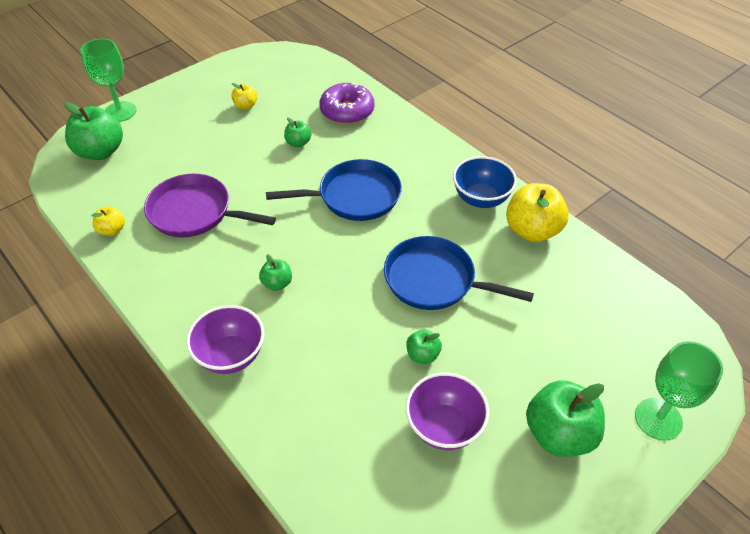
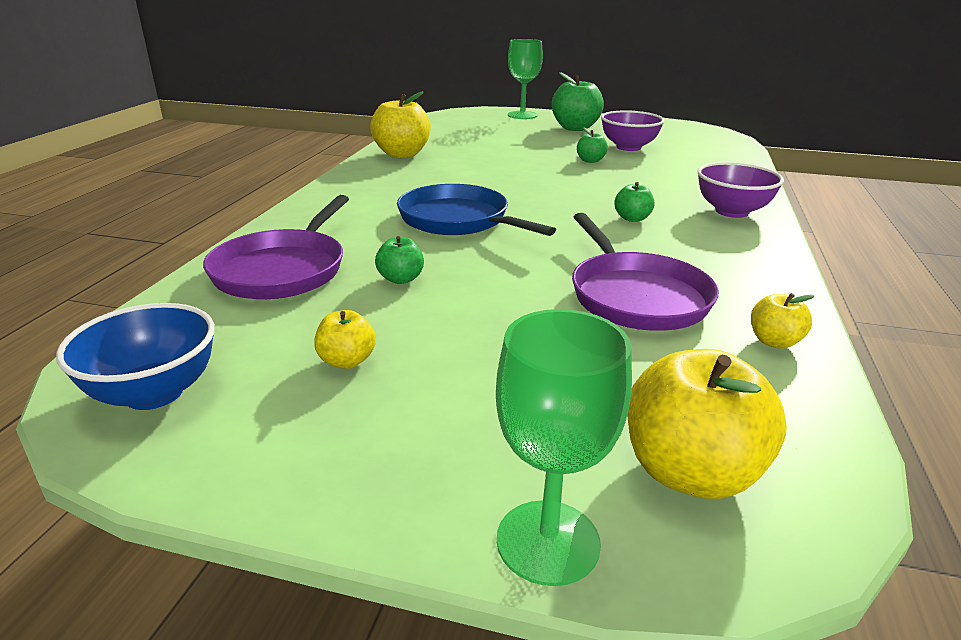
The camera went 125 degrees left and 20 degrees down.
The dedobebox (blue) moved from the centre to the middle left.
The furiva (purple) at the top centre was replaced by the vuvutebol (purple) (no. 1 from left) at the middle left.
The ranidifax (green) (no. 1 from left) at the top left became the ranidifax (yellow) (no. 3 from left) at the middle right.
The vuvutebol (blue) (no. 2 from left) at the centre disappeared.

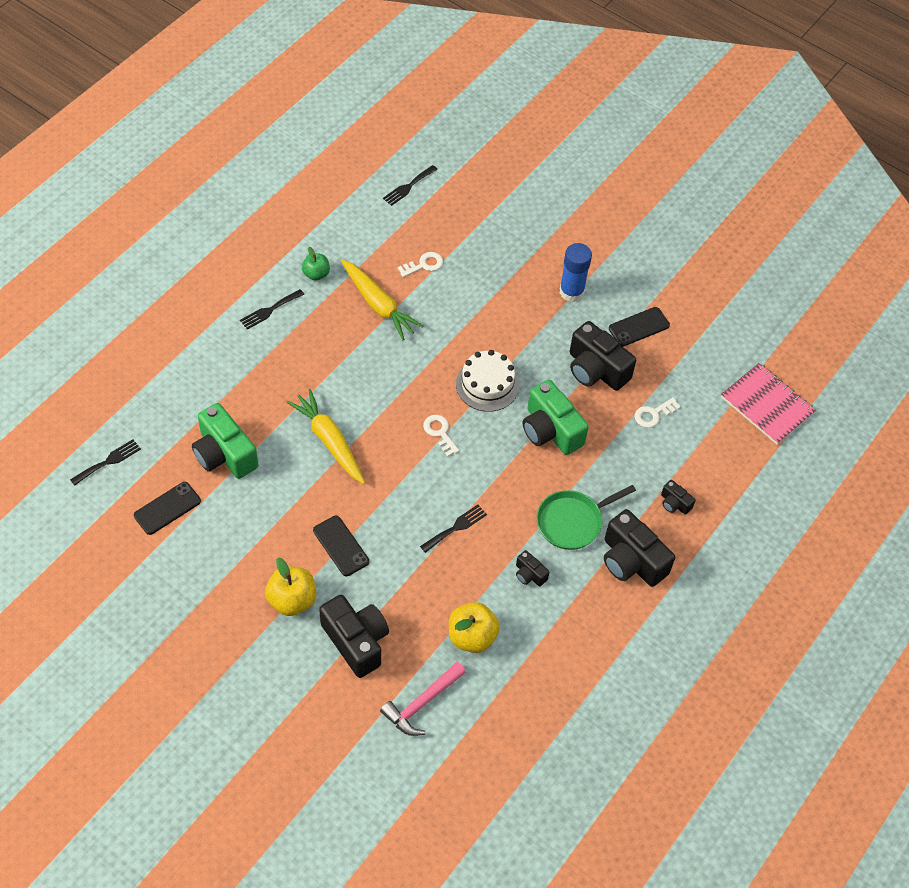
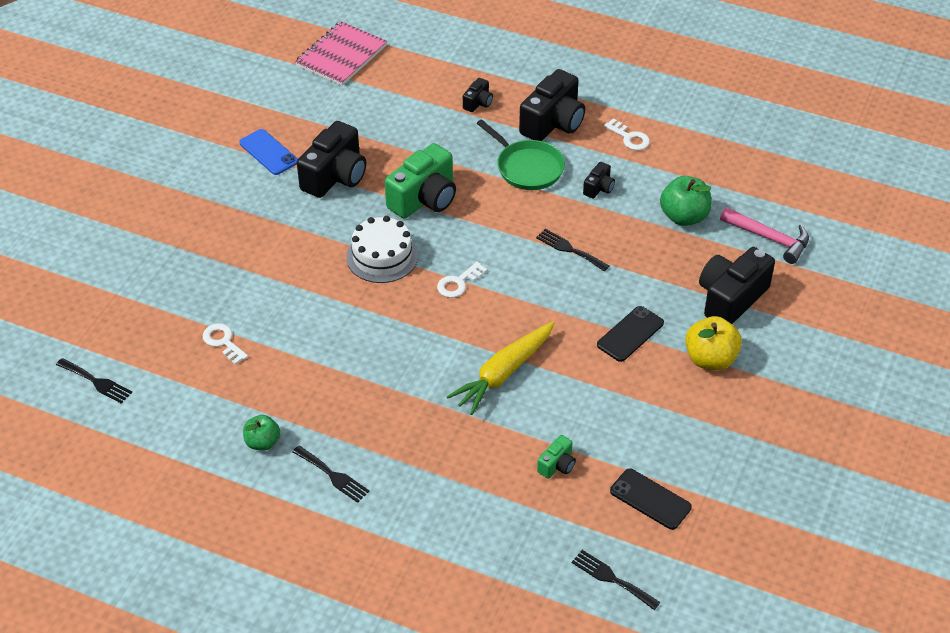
The camera went 100 degrees left and 10 degrees down.
The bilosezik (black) (no. 3 from left) at the middle right became the bilosezik (blue) at the top left.
The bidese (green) (no. 1 from left in the first image) at the middle left changed to 0.48 times the size.
The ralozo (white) (no. 3 from left) moved from the middle right to the top centre.
The ranidifax (yellow) (no. 2 from left) at the bottom centre became the ranidifax (green) (no. 2 from left) at the top right.
The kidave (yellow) (no. 2 from left) at the centre disappeared.
The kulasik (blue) at the top centre disappeared.

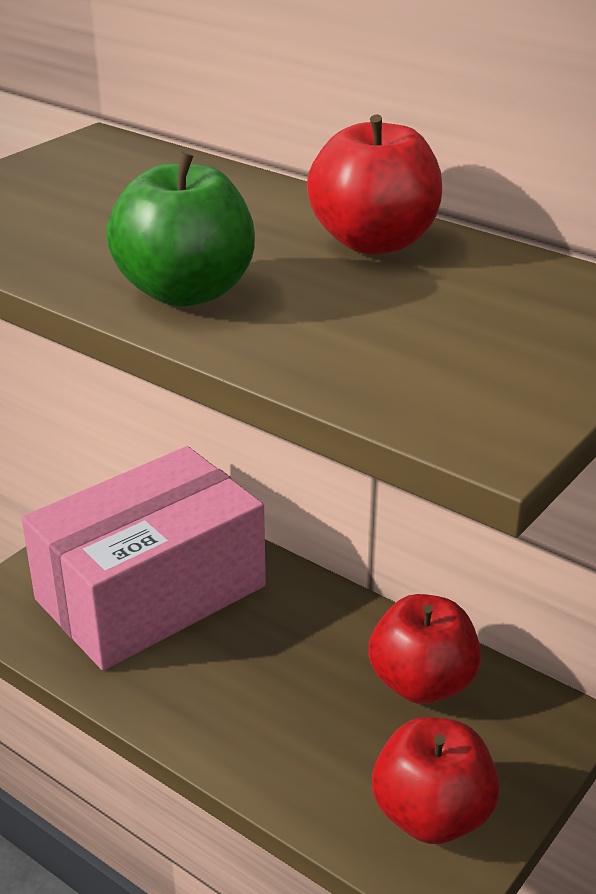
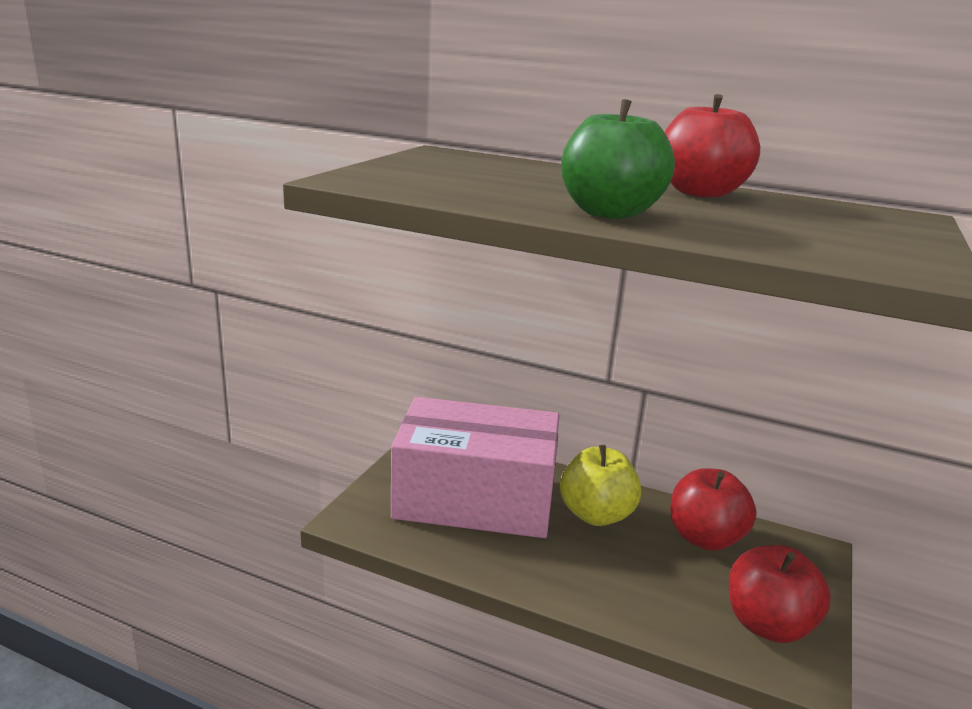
The camera went 15 degrees left and 10 degrees down.
The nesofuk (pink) at the middle left turned 60 degrees clockwise.
The ranidifax (yellow) at the bottom centre appeared.

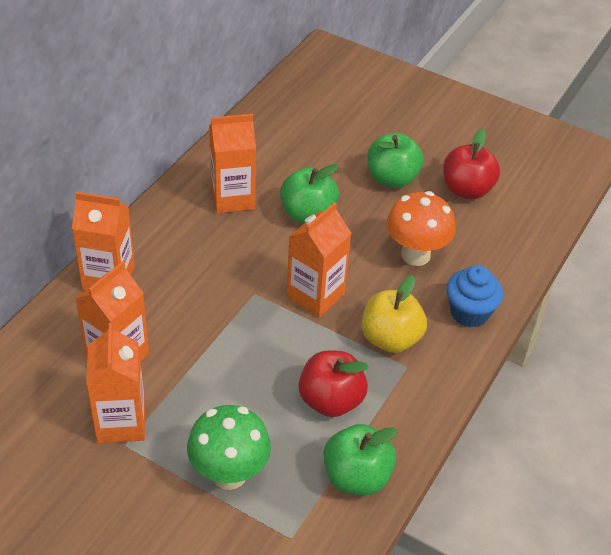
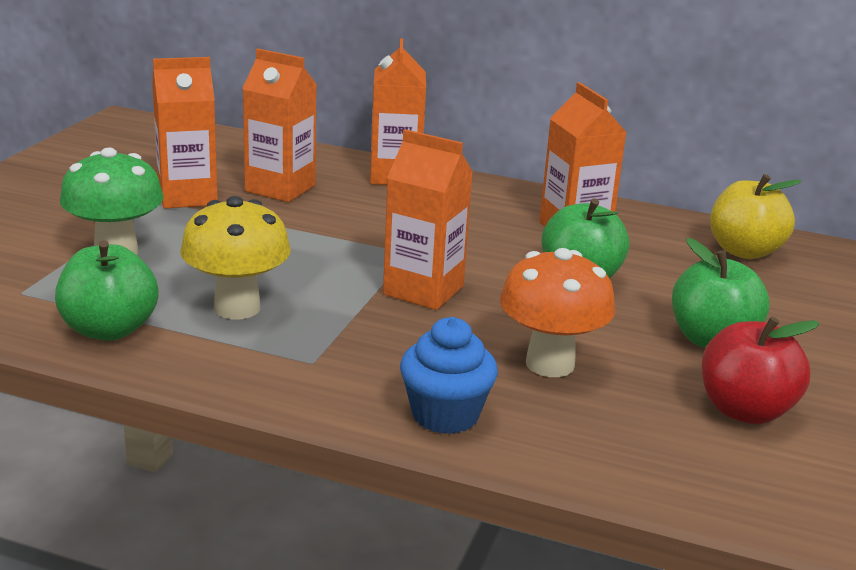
The camera went 80 degrees right and 20 degrees down.
The ranidifax (red) (no. 1 from left) at the bottom centre was replaced by the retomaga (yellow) at the middle left.
The ranidifax (yellow) moved from the centre to the middle right.

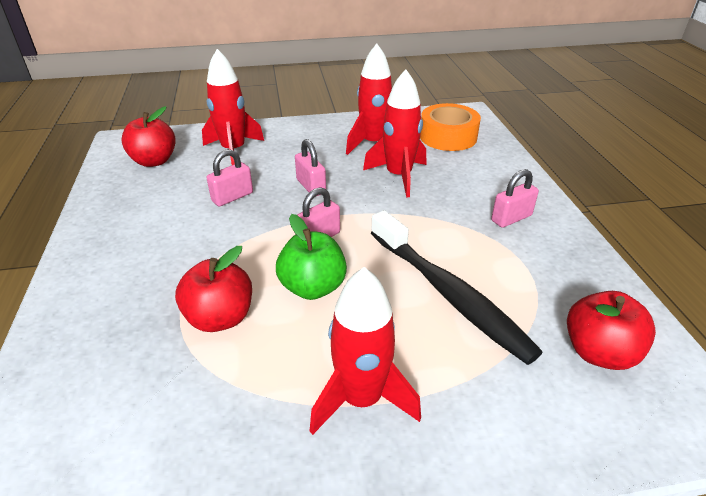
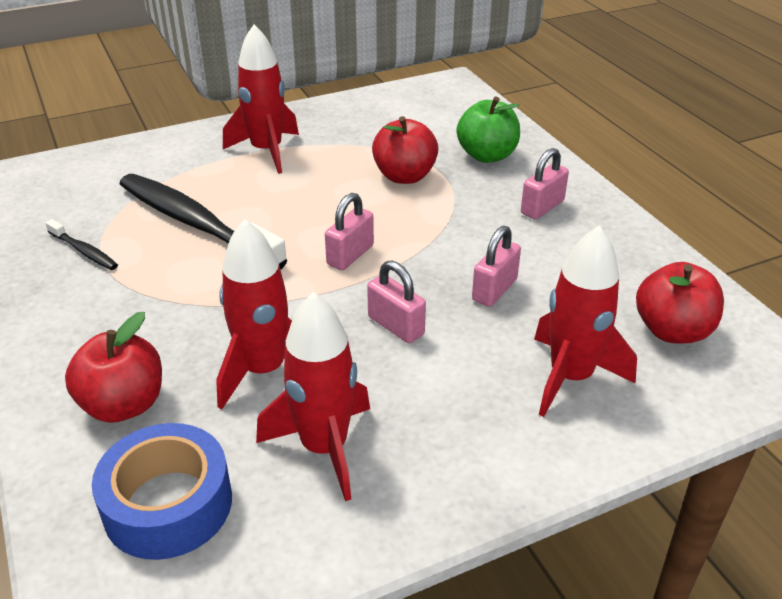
The camera went 165 degrees right and 0 degrees up.
The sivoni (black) (no. 1 from left) at the middle left appeared.
The ranidifax (red) (no. 3 from left in the first image) moved from the middle right to the middle left.
The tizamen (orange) at the top centre became the tizamen (blue) at the bottom left.
The ranidifax (green) moved from the centre to the top centre.
The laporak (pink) (no. 4 from left) moved from the middle right to the top right.

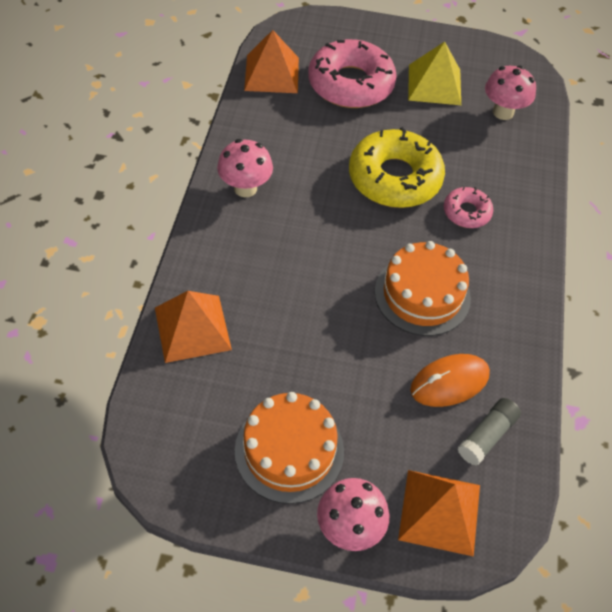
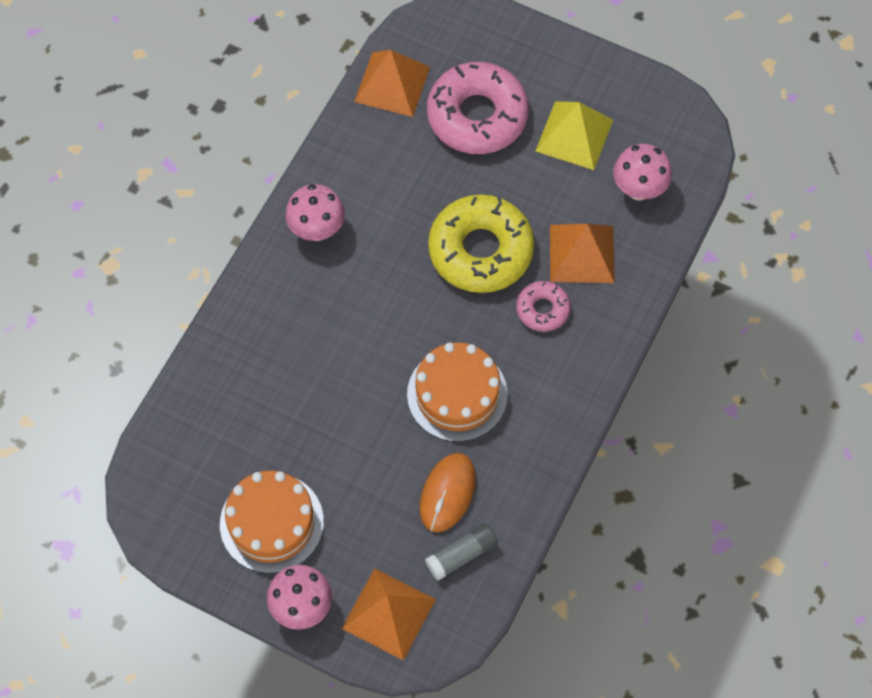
The camera went 20 degrees right and 10 degrees up.
The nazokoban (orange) at the middle right turned 60 degrees counterclockwise.
The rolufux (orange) (no. 1 from left in the first image) moved from the middle left to the middle right.

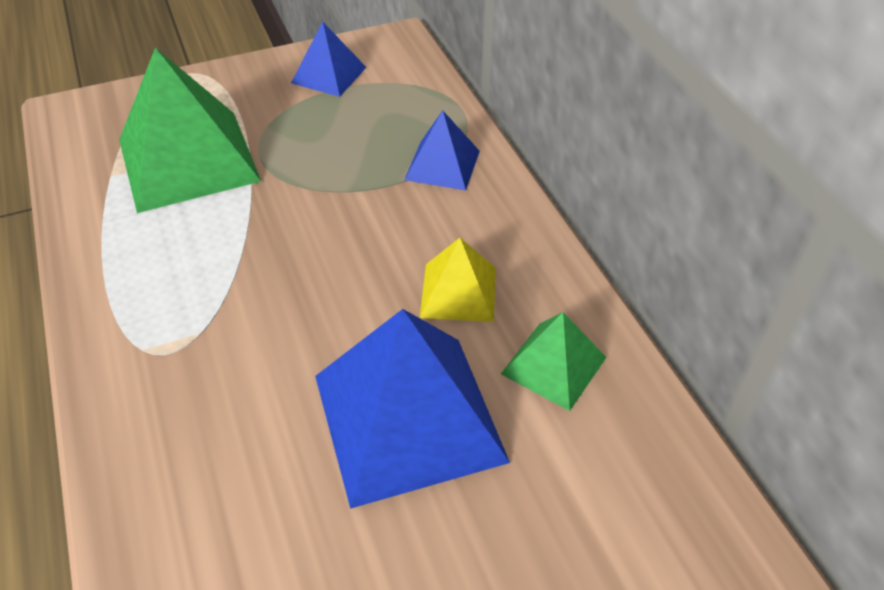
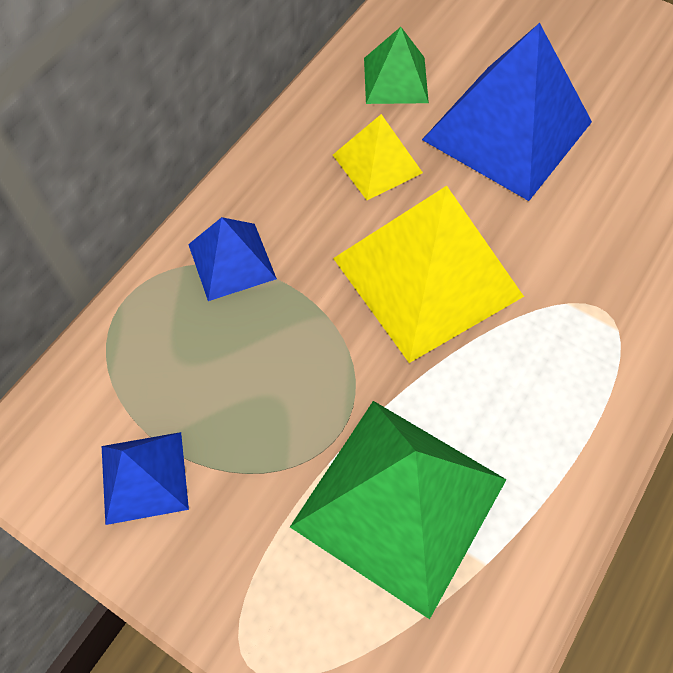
The camera went 125 degrees left and 15 degrees up.
The rolufux (yellow) (no. 2 from left) at the centre appeared.

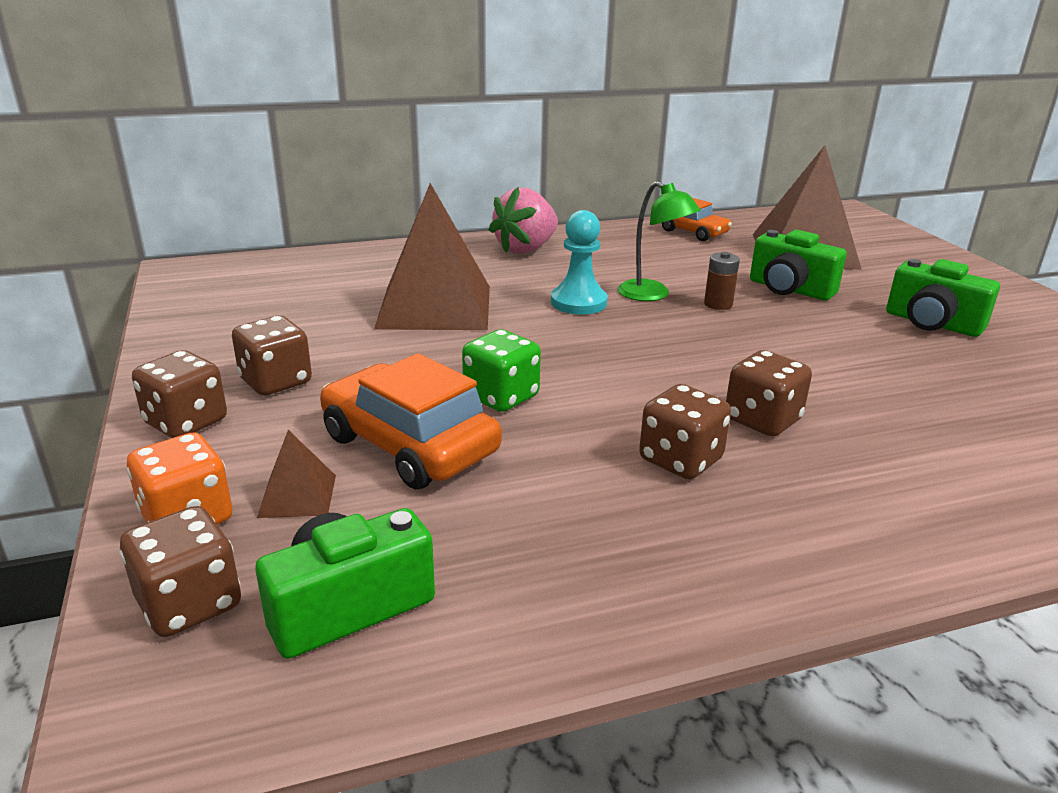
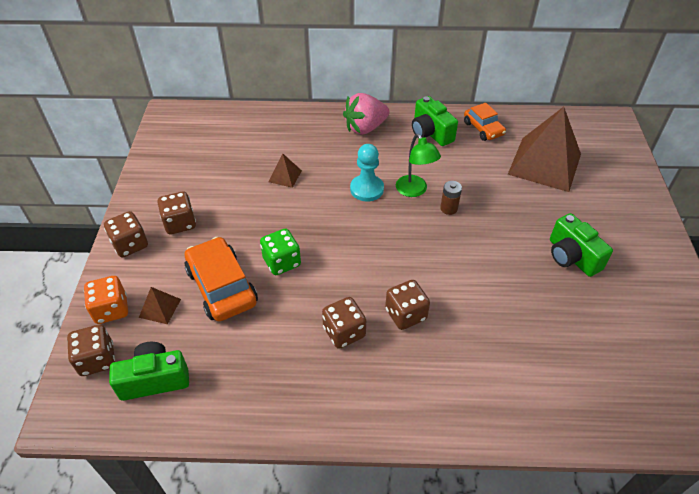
The camera went 20 degrees right and 20 degrees up.
The rolufux (brown) (no. 2 from left) at the top centre changed to 0.42 times the size.
The bidese (green) (no. 2 from left) moved from the middle right to the top centre.

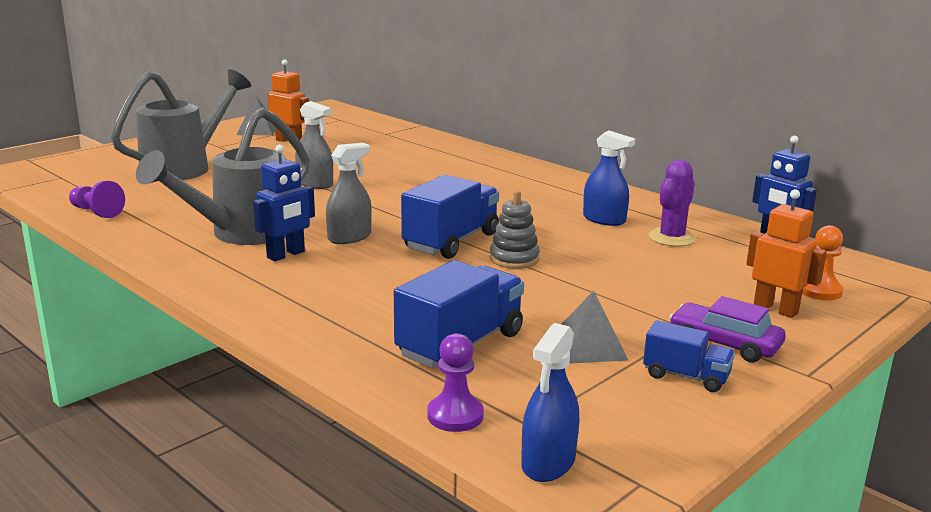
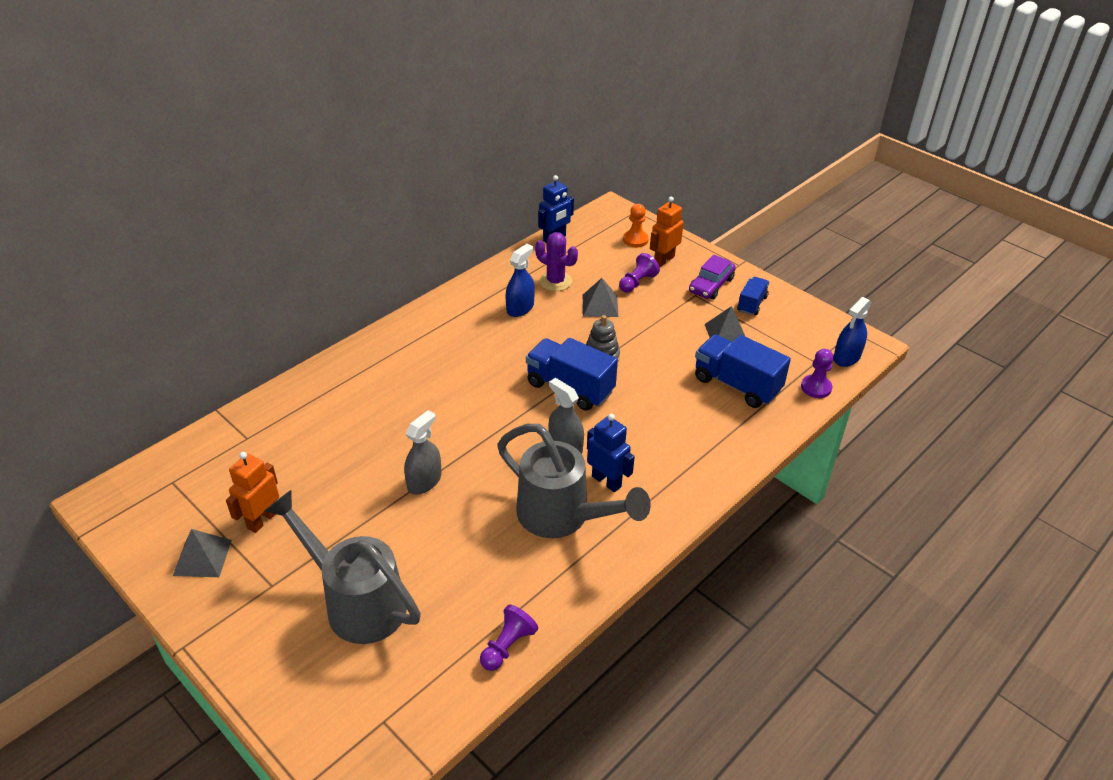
The camera went 90 degrees left and 20 degrees up.
The rolufux (grey) (no. 2 from left) at the centre appeared.
The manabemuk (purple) (no. 2 from left) at the centre appeared.
The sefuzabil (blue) (no. 1 from left in the first image) at the bottom centre turned 105 degrees clockwise.

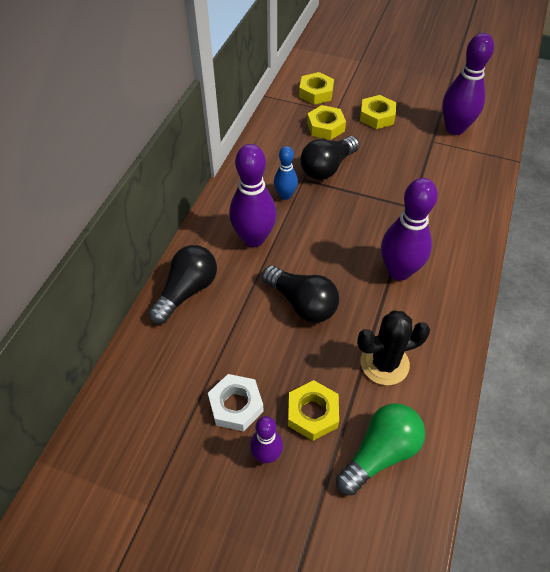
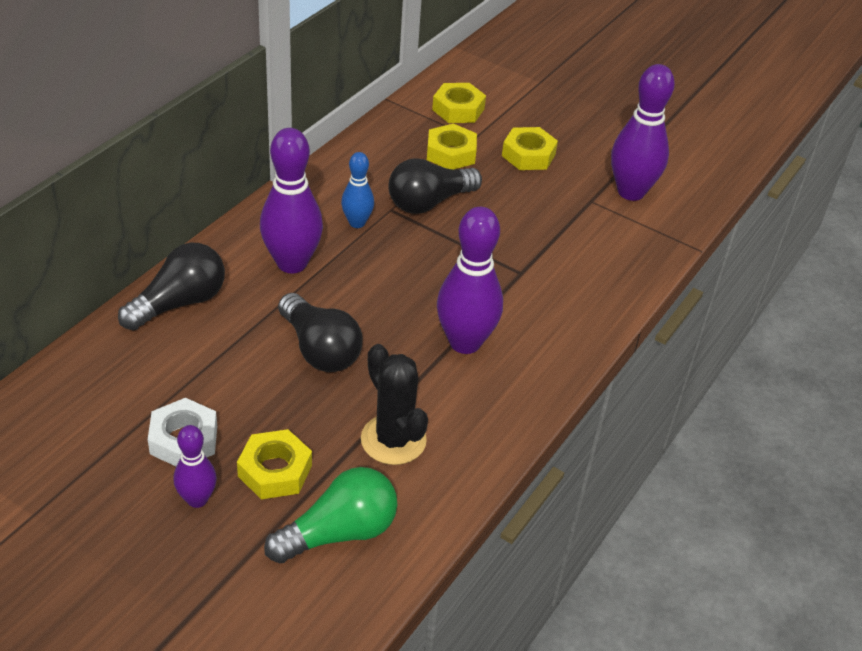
The camera went 10 degrees right and 10 degrees down.
The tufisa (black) at the middle right turned 60 degrees clockwise.

